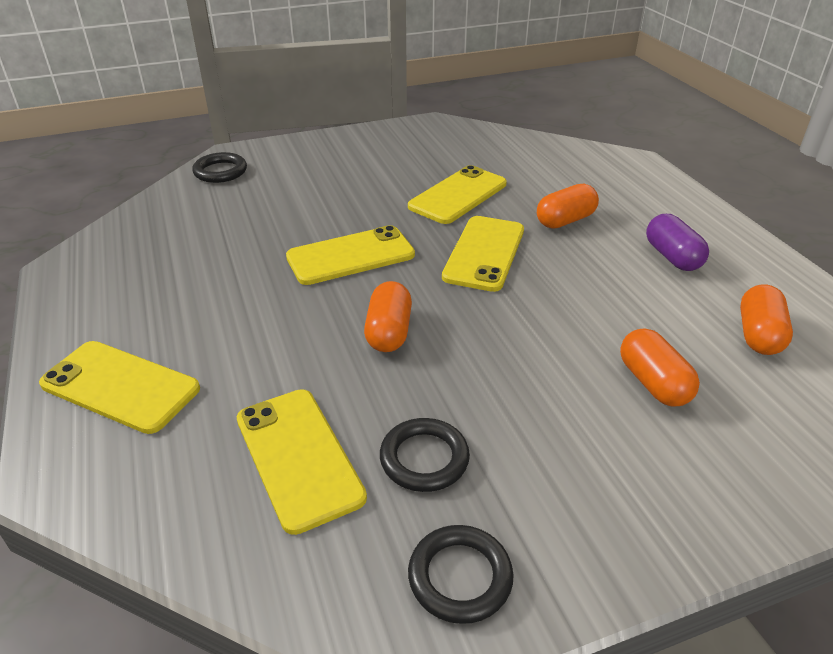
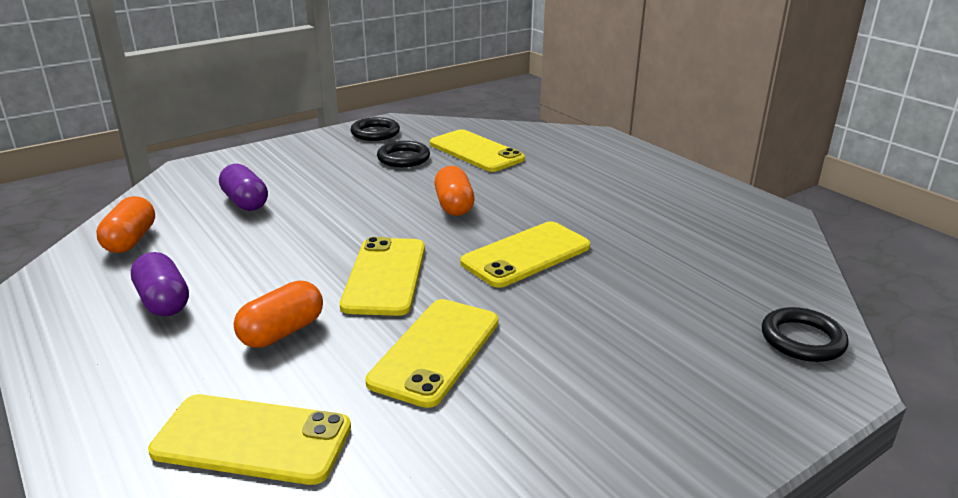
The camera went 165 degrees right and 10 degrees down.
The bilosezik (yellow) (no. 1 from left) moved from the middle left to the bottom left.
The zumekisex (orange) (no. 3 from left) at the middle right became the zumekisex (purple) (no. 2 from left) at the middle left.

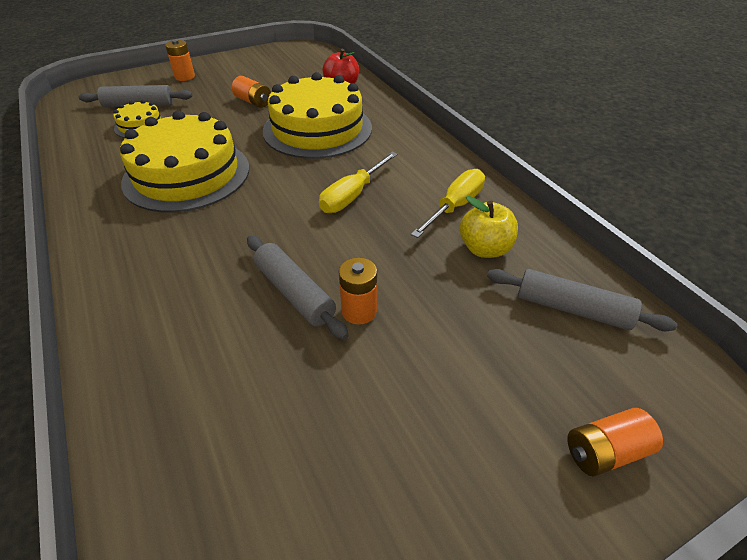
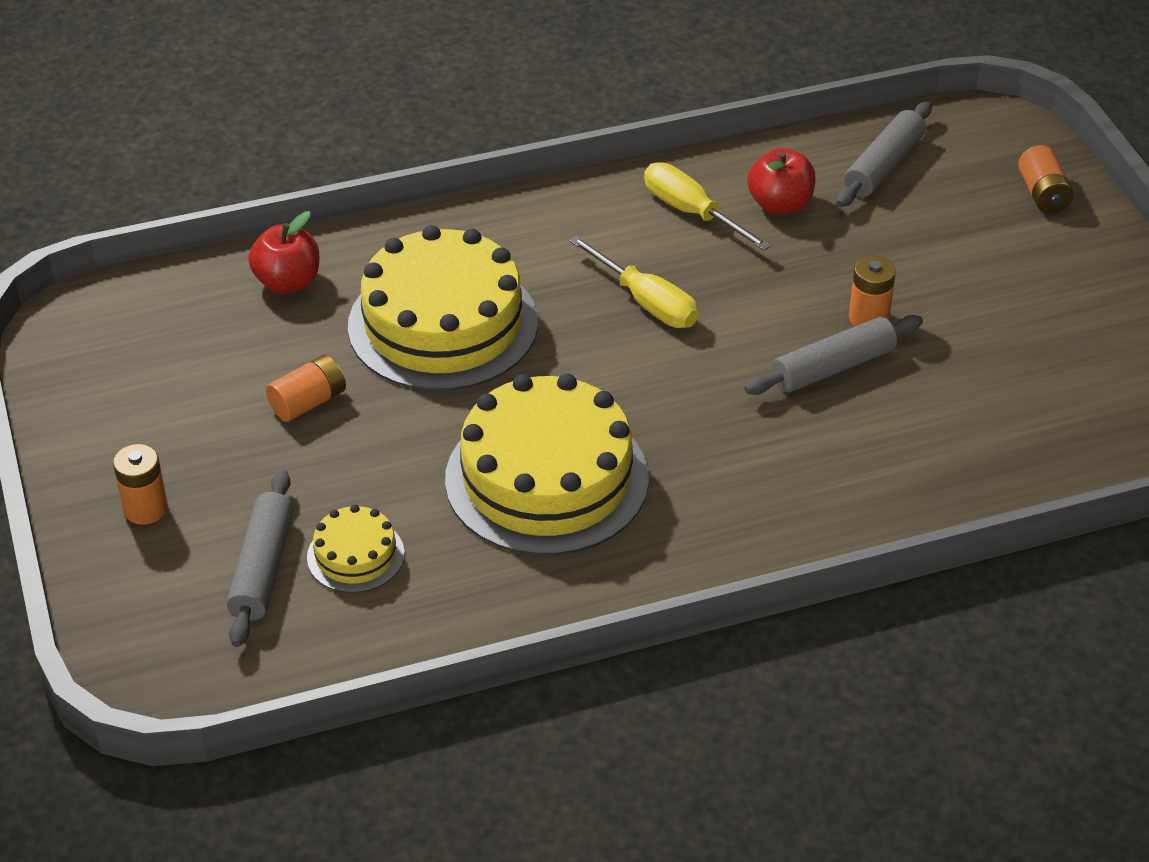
The camera went 80 degrees left and 0 degrees up.
The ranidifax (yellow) at the centre became the ranidifax (red) (no. 2 from left) at the top right.

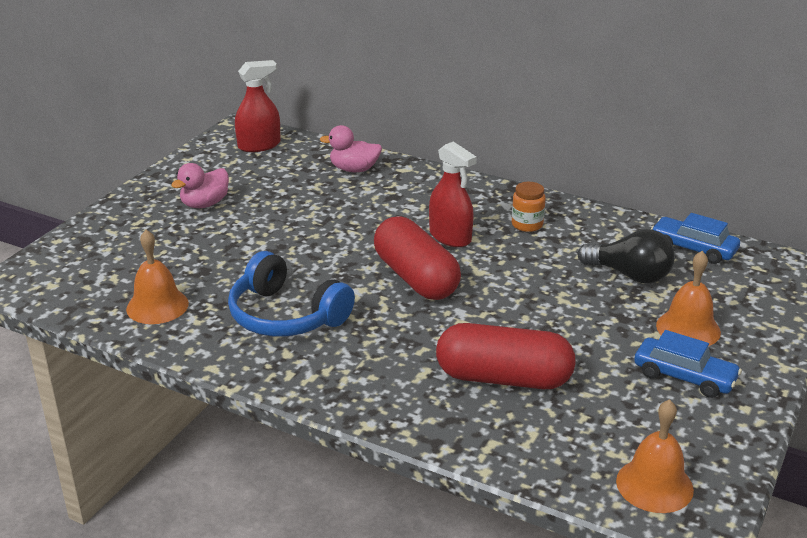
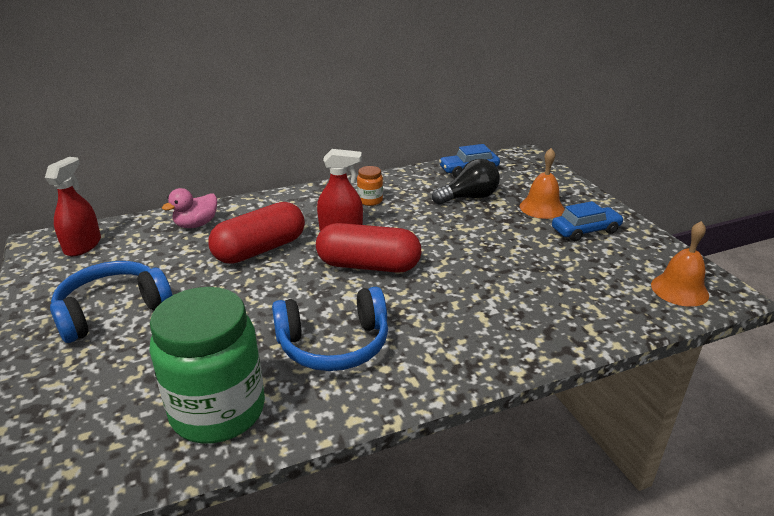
The camera went 50 degrees left and 0 degrees up.
The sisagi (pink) (no. 1 from left) at the middle left was replaced by the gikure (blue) (no. 1 from left) at the middle left.
The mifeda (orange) (no. 1 from left) at the middle left was replaced by the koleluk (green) at the bottom left.
The zumekisex (red) (no. 2 from left in the first image) moved from the centre to the middle left.

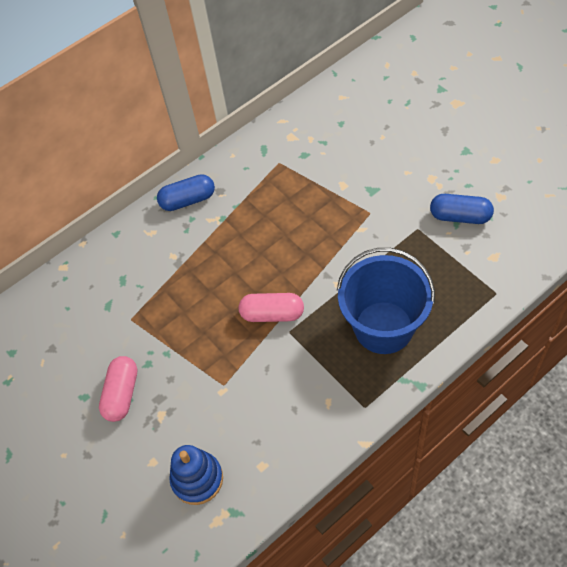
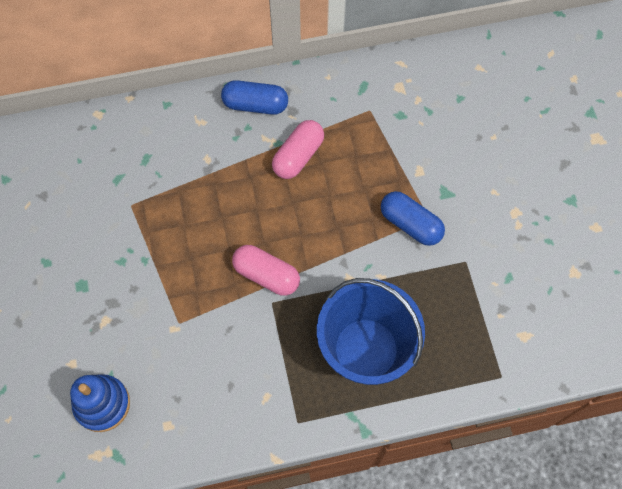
The camera went 20 degrees right and 10 degrees up.
The zumekisex (pink) (no. 1 from left in the first image) moved from the bottom left to the top centre.
The zumekisex (blue) (no. 2 from left) moved from the middle right to the centre.

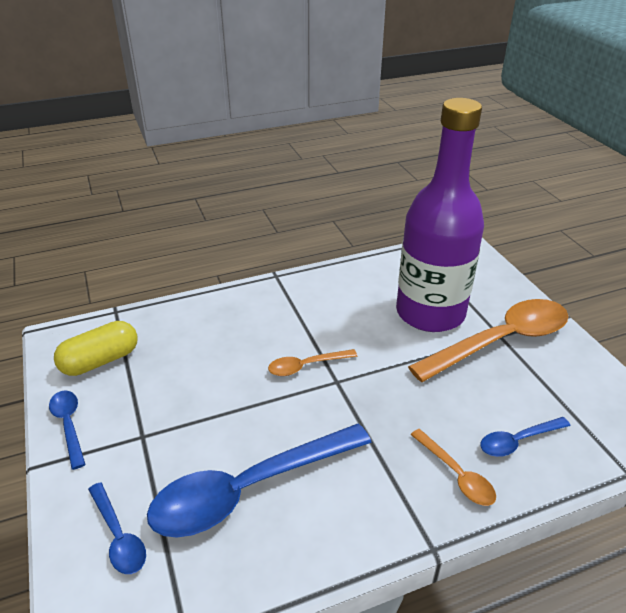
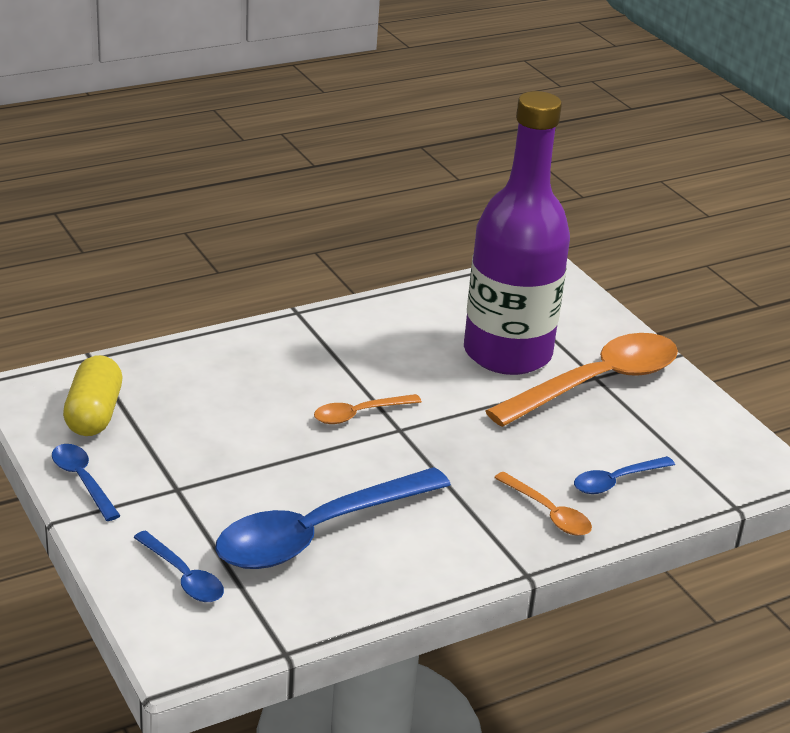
The camera went 10 degrees left and 5 degrees down.
The zumekisex (yellow) at the middle left turned 45 degrees counterclockwise.

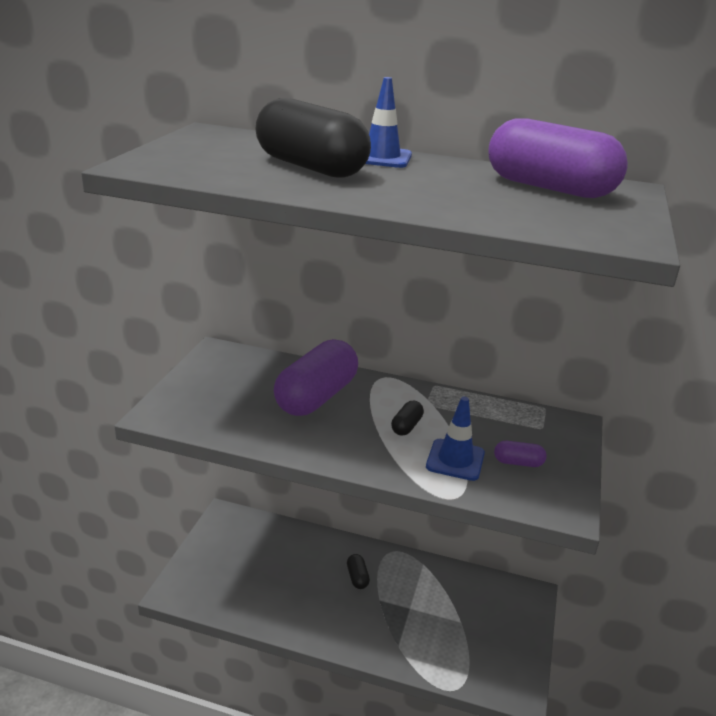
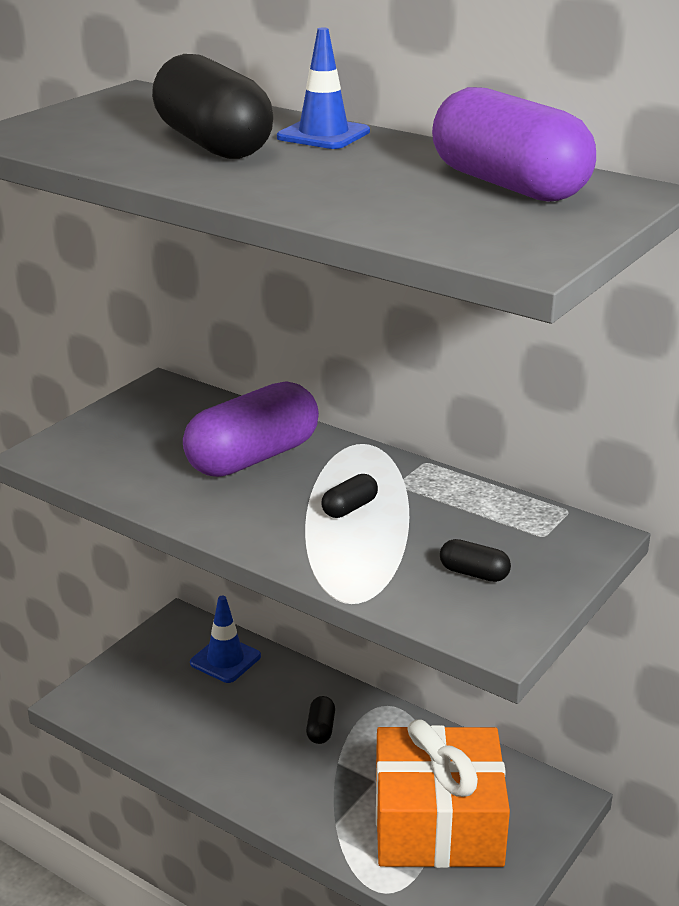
The camera went 20 degrees right and 0 degrees up.
The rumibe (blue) (no. 2 from left in the first image) moved from the centre to the bottom left.
The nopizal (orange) at the bottom centre appeared.
The zumekisex (purple) (no. 2 from left) at the middle right became the zumekisex (black) (no. 4 from left) at the middle right.

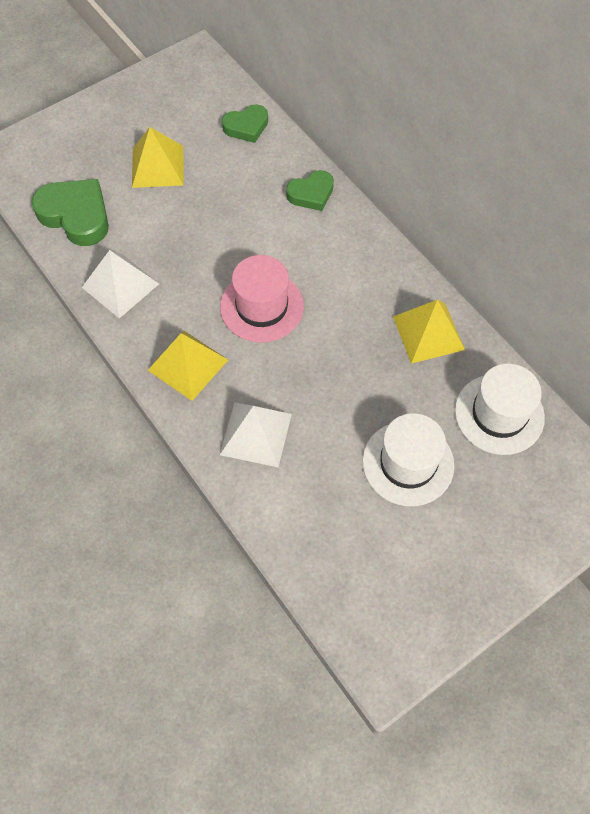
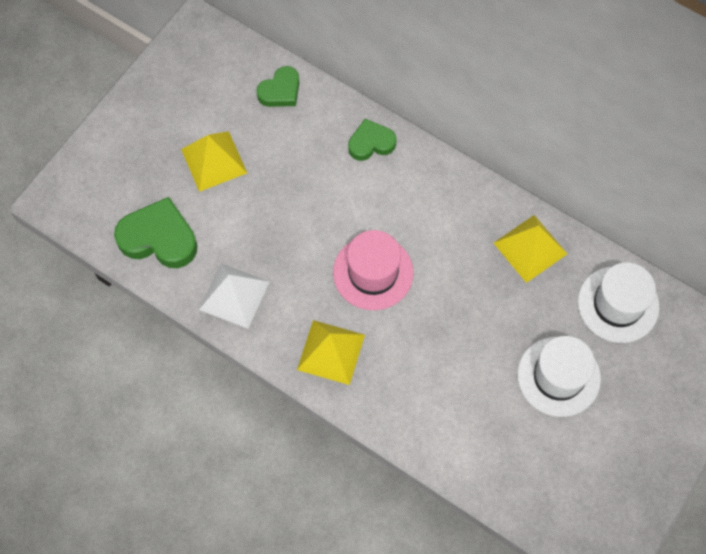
The camera went 20 degrees left and 5 degrees up.
The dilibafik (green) (no. 3 from left) at the top centre turned 150 degrees counterclockwise.
The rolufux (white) (no. 2 from left) at the centre disappeared.

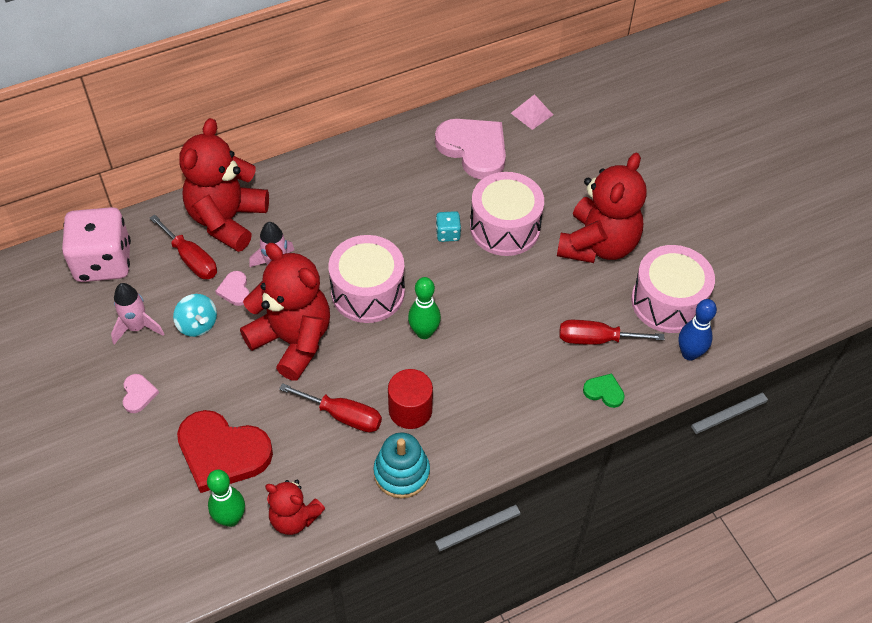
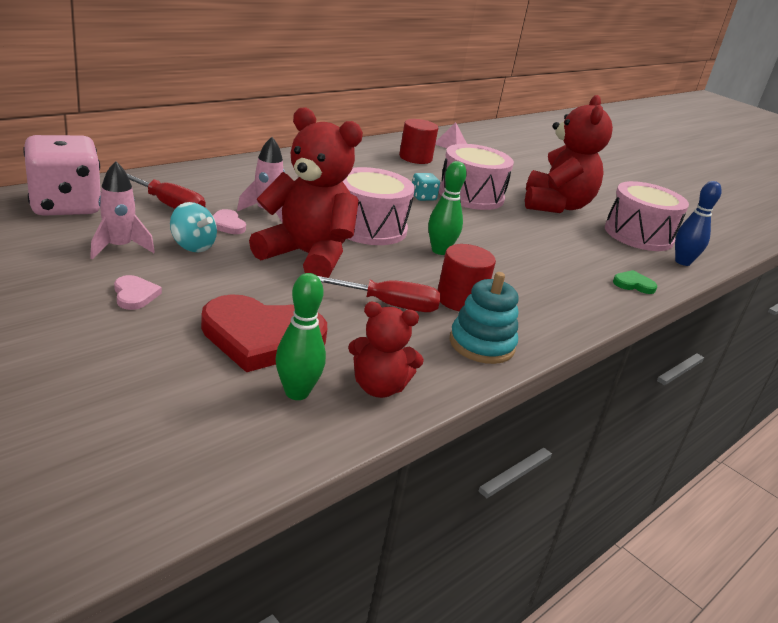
The camera went 20 degrees left and 25 degrees down.
The dilibafik (pink) (no. 3 from left) at the top centre was replaced by the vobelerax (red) (no. 1 from left) at the top centre.
The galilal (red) (no. 1 from left) at the top left disappeared.
The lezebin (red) (no. 3 from left) at the middle right disappeared.

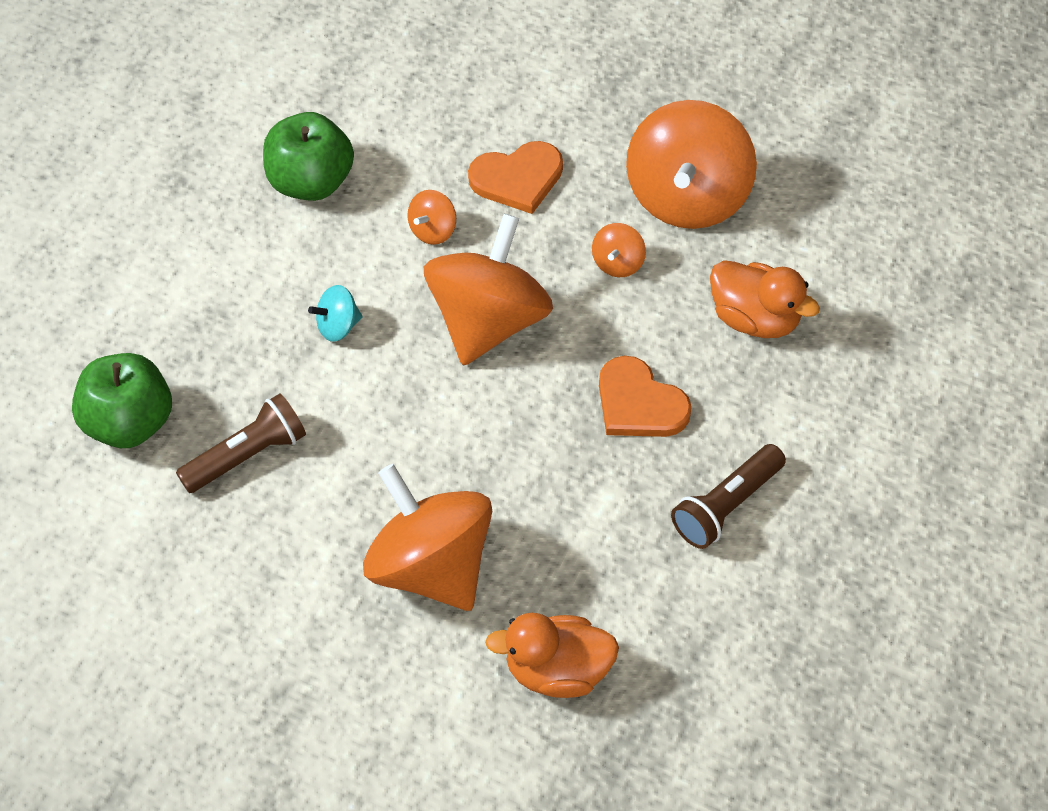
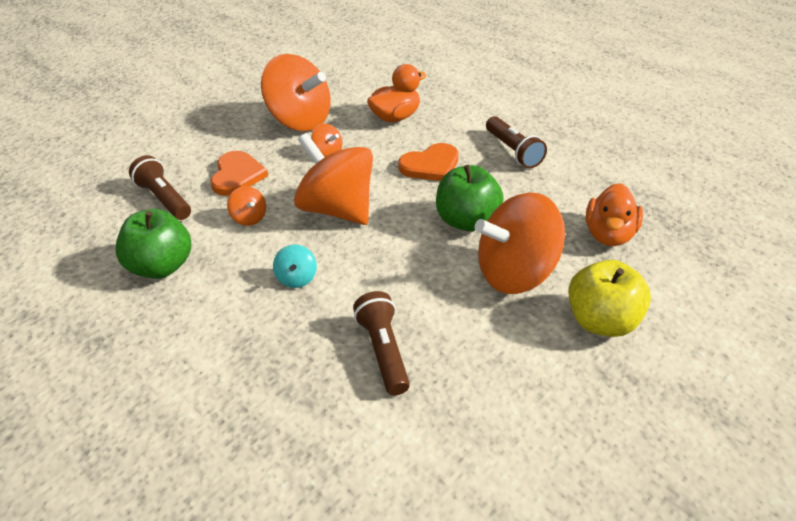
The camera went 70 degrees left and 15 degrees down.
The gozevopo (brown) (no. 1 from left) at the middle left appeared.
The ranidifax (green) (no. 1 from left in the first image) moved from the middle left to the centre.
The ranidifax (yellow) at the middle right appeared.

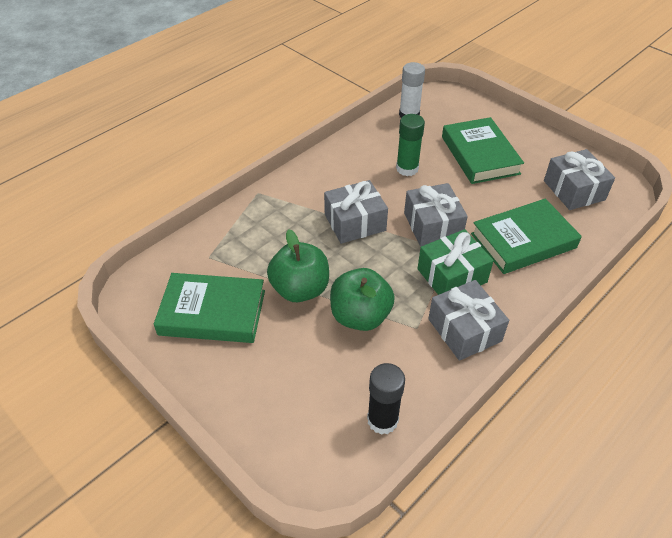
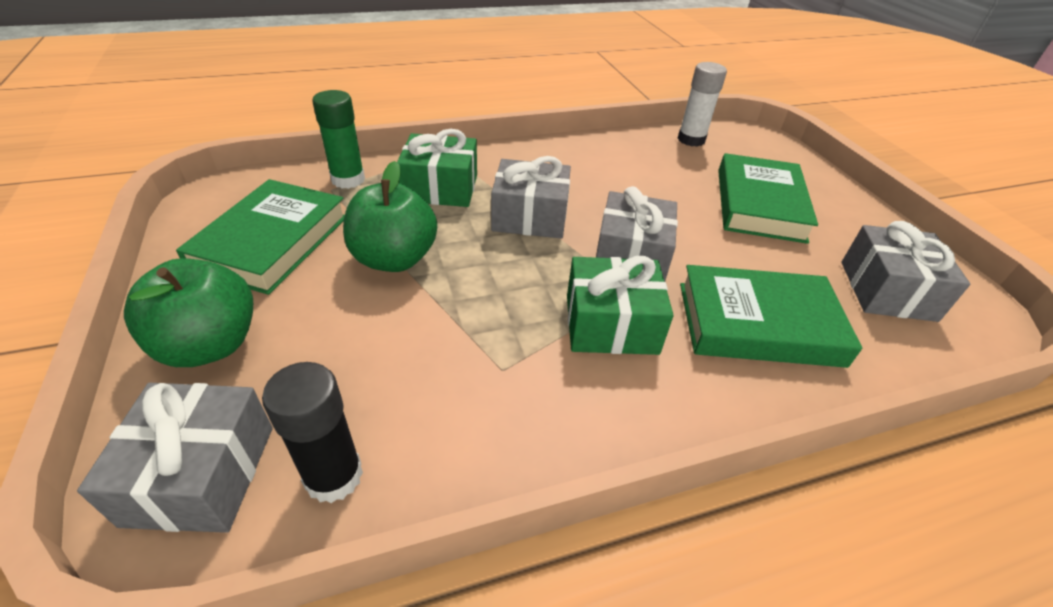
The camera went 25 degrees right and 5 degrees down.
The nopizal (grey) (no. 3 from left in the first image) moved from the middle right to the bottom left.
The ranidifax (green) (no. 2 from left in the first image) moved from the centre to the middle left.
The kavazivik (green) (no. 1 from left) at the middle left turned 75 degrees clockwise.
The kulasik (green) moved from the top centre to the top left.
The nopizal (green) (no. 1 from left) at the top centre appeared.

